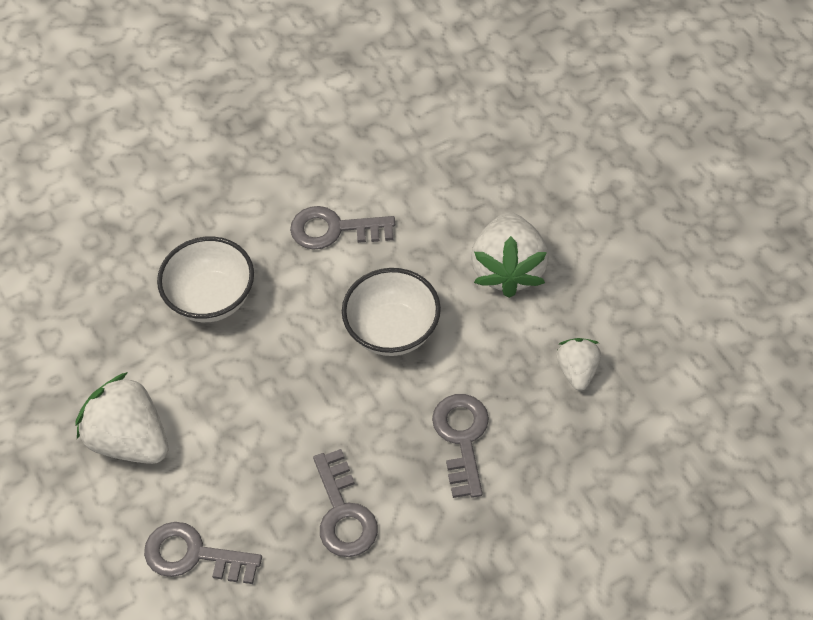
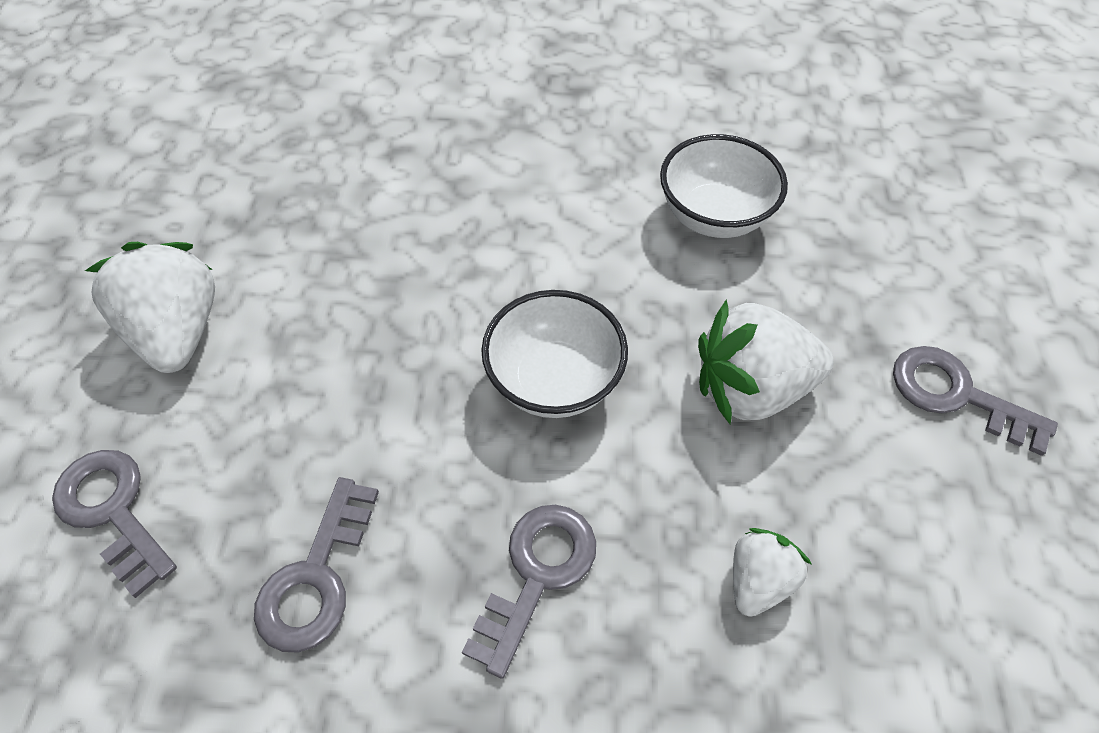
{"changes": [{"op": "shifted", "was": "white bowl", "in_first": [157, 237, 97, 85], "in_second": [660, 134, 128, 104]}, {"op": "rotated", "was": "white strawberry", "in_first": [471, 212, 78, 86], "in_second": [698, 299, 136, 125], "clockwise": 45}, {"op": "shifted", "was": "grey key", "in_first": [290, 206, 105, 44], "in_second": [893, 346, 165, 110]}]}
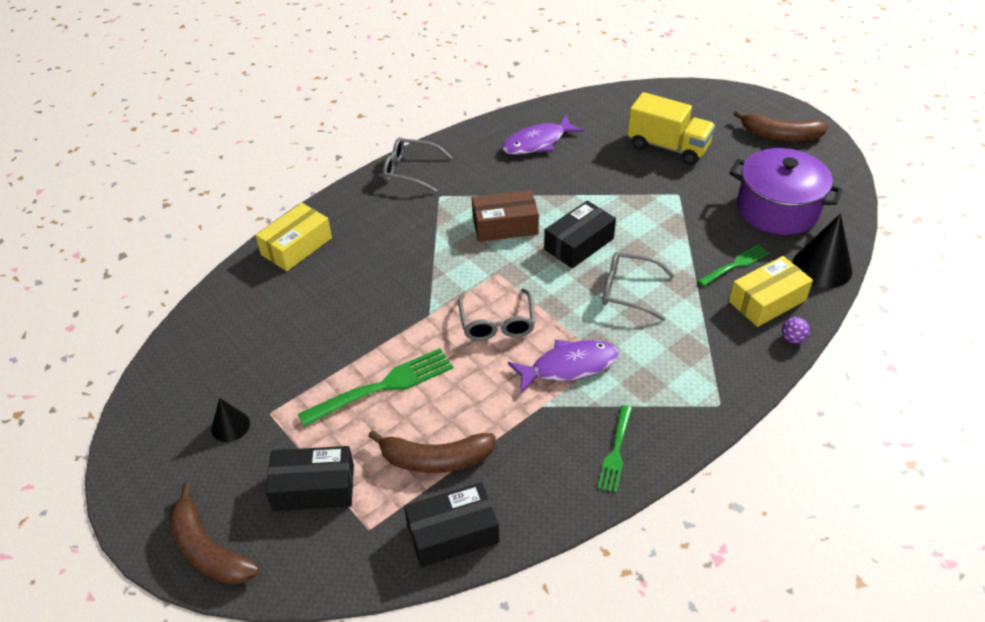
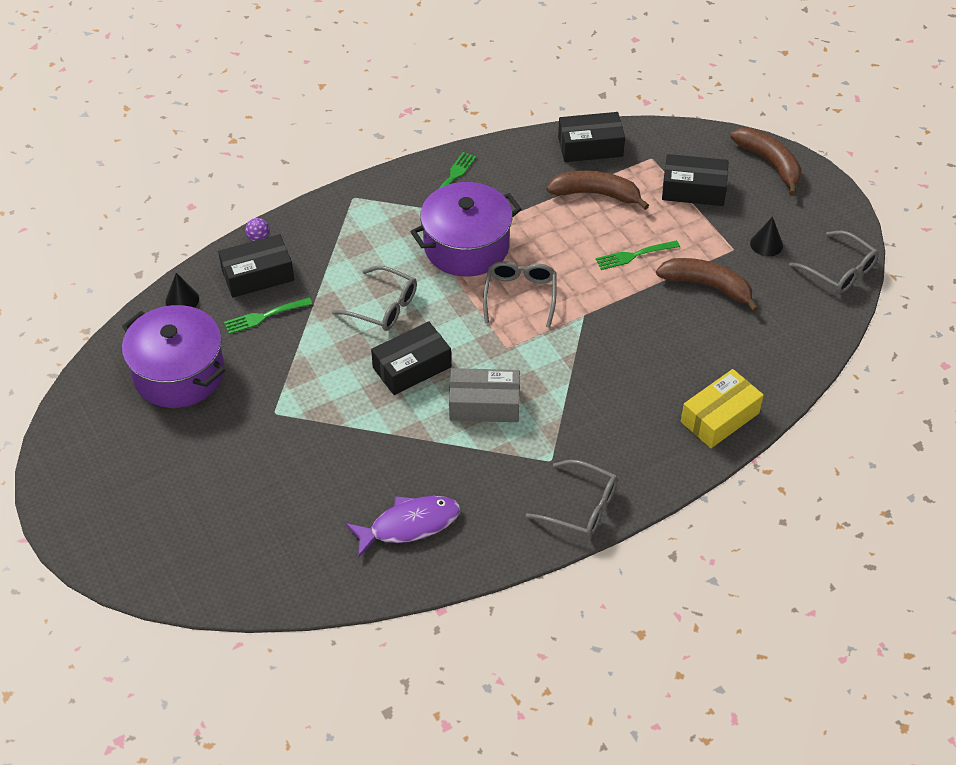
{"changes": [{"op": "scaled", "was": "black cone", "in_first": [793, 214, 59, 74], "in_second": [165, 273, 34, 35], "ratio": 0.57}, {"op": "repainted", "was": "yellow box", "now": "black box", "in_first": [729, 256, 84, 71], "in_second": [218, 234, 76, 64]}, {"op": "swapped", "was": "purple fish", "now": "purple pot", "in_first": [508, 340, 111, 53], "in_second": [410, 182, 112, 95]}, {"op": "repainted", "was": "brown box", "now": "grey box", "in_first": [472, 190, 67, 52], "in_second": [449, 368, 71, 54]}, {"op": "scaled", "was": "green fork", "in_first": [298, 348, 155, 79], "in_second": [596, 240, 84, 30], "ratio": 0.61}, {"op": "shifted", "was": "brown banana", "in_first": [733, 110, 95, 31], "in_second": [656, 258, 103, 54]}, {"op": "new", "now": "grey glasses", "in_second": [789, 231, 90, 63]}, {"op": "gone", "was": "yellow truck", "in_first": [627, 92, 88, 73]}]}
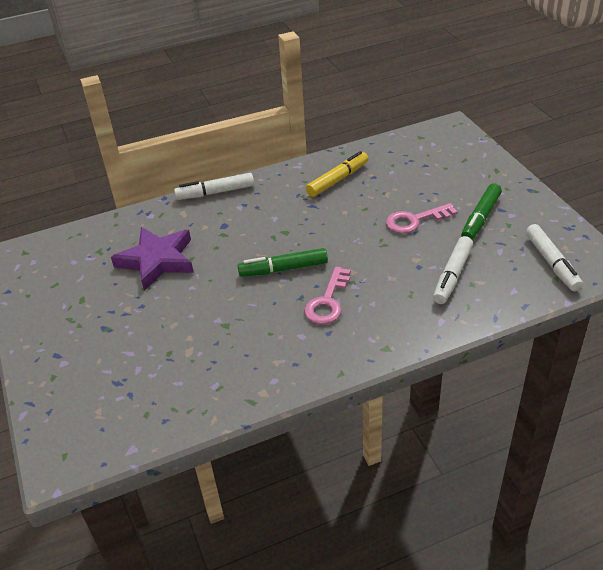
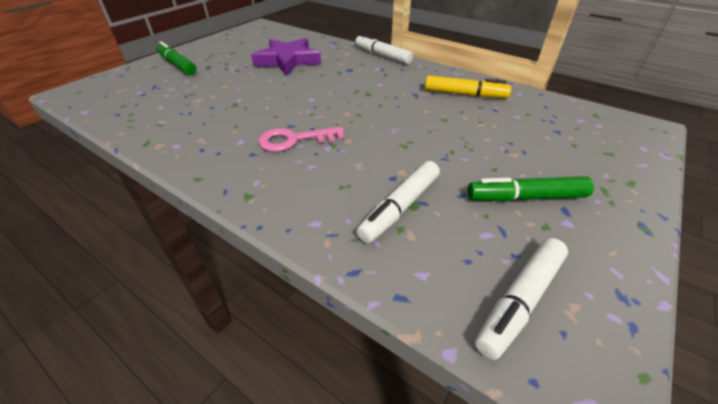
{"changes": [{"op": "shifted", "was": "green marker", "in_first": [237, 248, 91, 29], "in_second": [157, 41, 40, 34]}, {"op": "rotated", "was": "white marker", "in_first": [433, 236, 40, 68], "in_second": [357, 161, 83, 82], "clockwise": -45}, {"op": "gone", "was": "pink key", "in_first": [386, 203, 71, 31]}]}
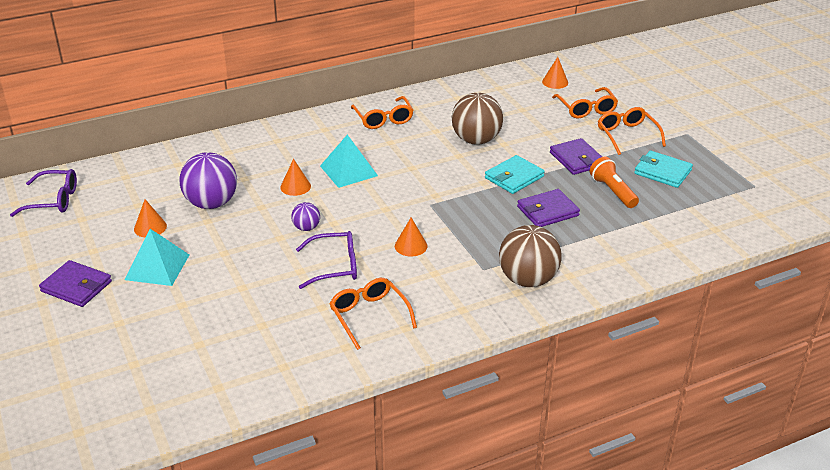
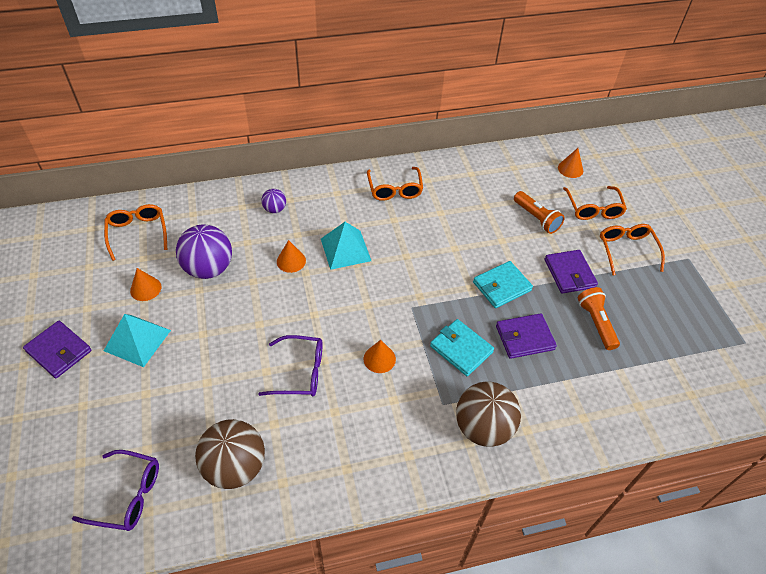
{"changes": [{"op": "shifted", "was": "purple glasses", "in_first": [10, 169, 67, 48], "in_second": [72, 450, 87, 81]}, {"op": "shifted", "was": "orange glasses", "in_first": [330, 278, 87, 72], "in_second": [104, 204, 63, 57]}, {"op": "shifted", "was": "brown ball", "in_first": [452, 93, 51, 52], "in_second": [195, 419, 70, 70]}, {"op": "shifted", "was": "purple ball", "in_first": [291, 202, 29, 29], "in_second": [261, 189, 25, 24]}, {"op": "shifted", "was": "turquoise wallet", "in_first": [634, 151, 59, 37], "in_second": [430, 319, 64, 57]}, {"op": "new", "now": "orange flashlight", "in_second": [514, 191, 51, 43]}]}
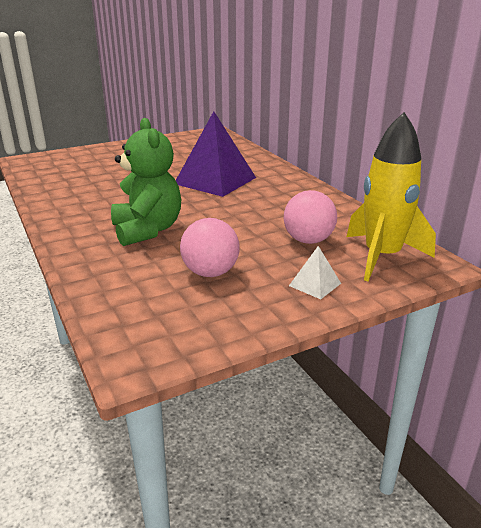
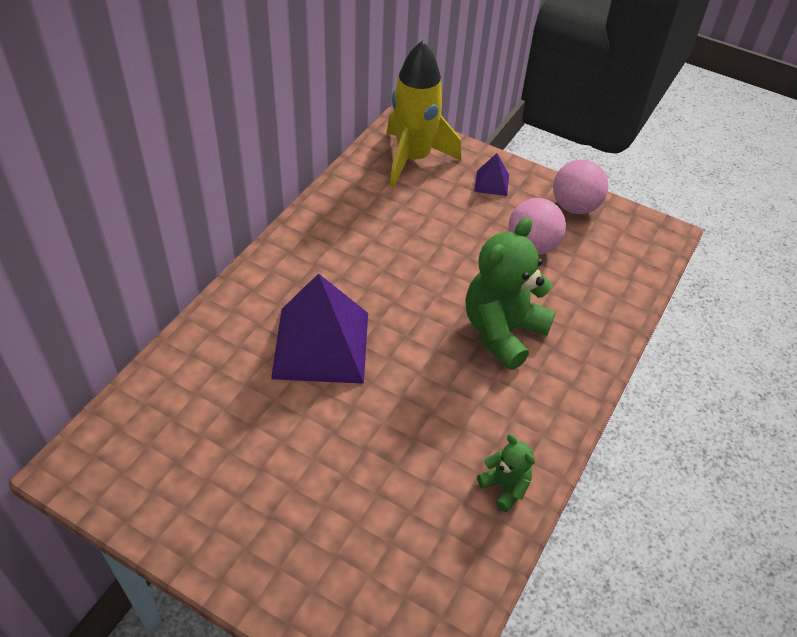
{"changes": [{"op": "repainted", "was": "white pyramid", "now": "purple pyramid", "in_first": [289, 246, 52, 53], "in_second": [474, 153, 35, 43]}, {"op": "new", "now": "green teddy bear", "in_second": [477, 434, 58, 78]}, {"op": "shifted", "was": "pink ball", "in_first": [284, 190, 53, 54], "in_second": [553, 159, 55, 55]}]}
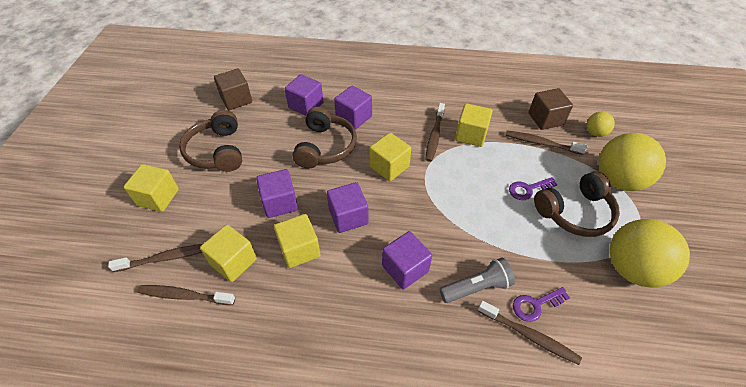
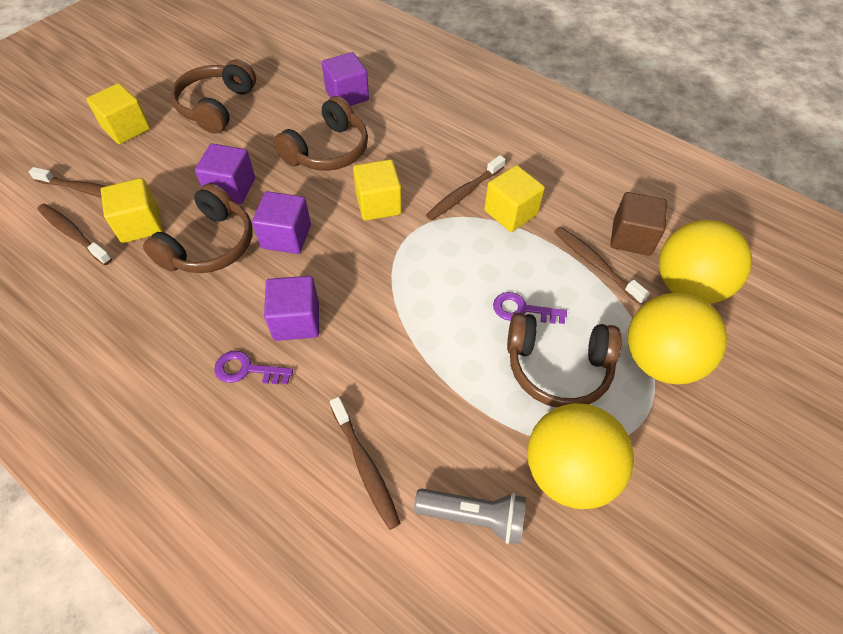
{"changes": [{"op": "swapped", "was": "yellow cube", "now": "brown headphones", "in_first": [274, 214, 47, 54], "in_second": [143, 183, 109, 90]}, {"op": "shifted", "was": "purple key", "in_first": [513, 287, 57, 35], "in_second": [214, 351, 79, 33]}, {"op": "shifted", "was": "grey flashlight", "in_first": [440, 257, 75, 46], "in_second": [414, 489, 112, 55]}, {"op": "scaled", "was": "yellow ball", "in_first": [587, 112, 28, 25], "in_second": [659, 220, 93, 84], "ratio": 2.07}, {"op": "gone", "was": "brown cube", "in_first": [214, 69, 38, 41]}, {"op": "gone", "was": "purple cube", "in_first": [334, 85, 38, 45]}]}
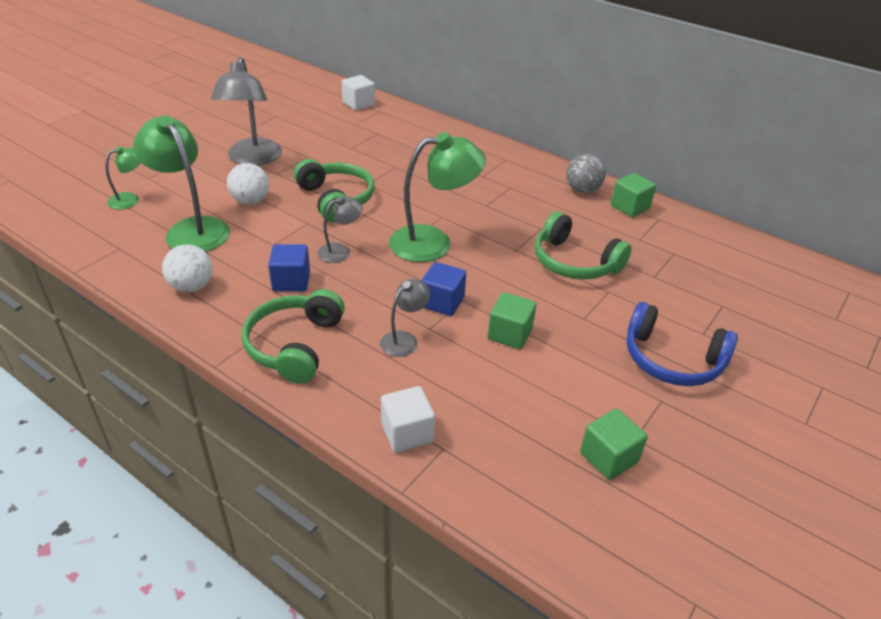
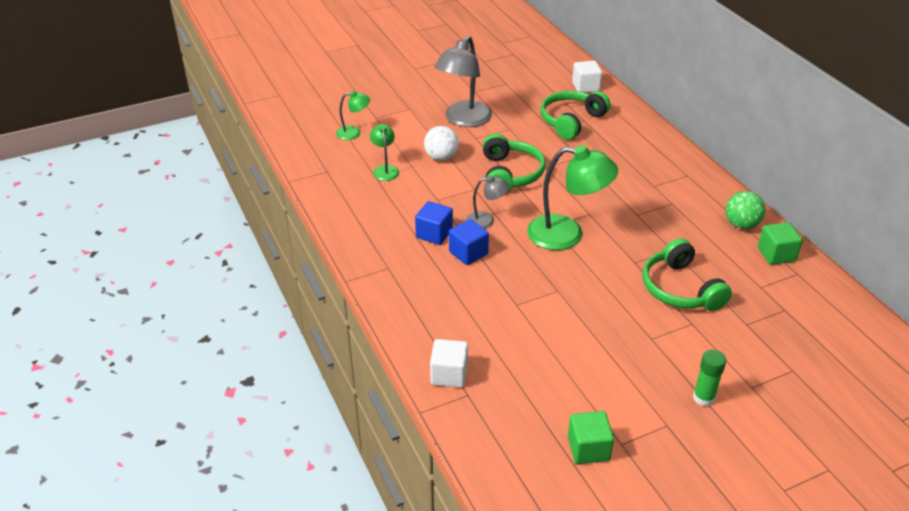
{"changes": [{"op": "scaled", "was": "green lamp", "in_first": [133, 115, 97, 137], "in_second": [370, 124, 29, 57], "ratio": 0.51}, {"op": "shifted", "was": "blue cube", "in_first": [421, 262, 45, 54], "in_second": [449, 219, 40, 46]}, {"op": "shifted", "was": "green headphones", "in_first": [242, 289, 103, 95], "in_second": [541, 91, 69, 49]}, {"op": "swapped", "was": "blue headphones", "now": "green glue stick", "in_first": [627, 302, 111, 84], "in_second": [693, 349, 33, 57]}, {"op": "repainted", "was": "grey ball", "now": "green ball", "in_first": [566, 154, 40, 39], "in_second": [725, 191, 41, 38]}, {"op": "gone", "was": "white ball", "in_first": [162, 244, 51, 48]}, {"op": "gone", "was": "grey lamp", "in_first": [380, 279, 51, 78]}, {"op": "gone", "was": "green cube", "in_first": [487, 292, 50, 57]}]}
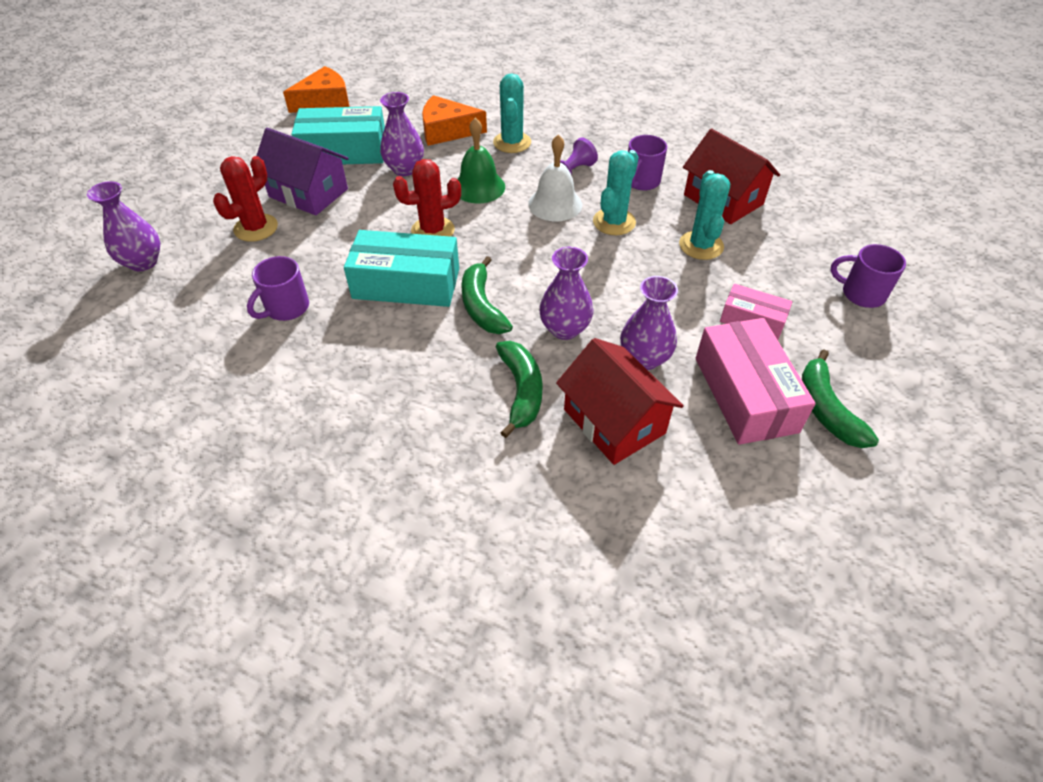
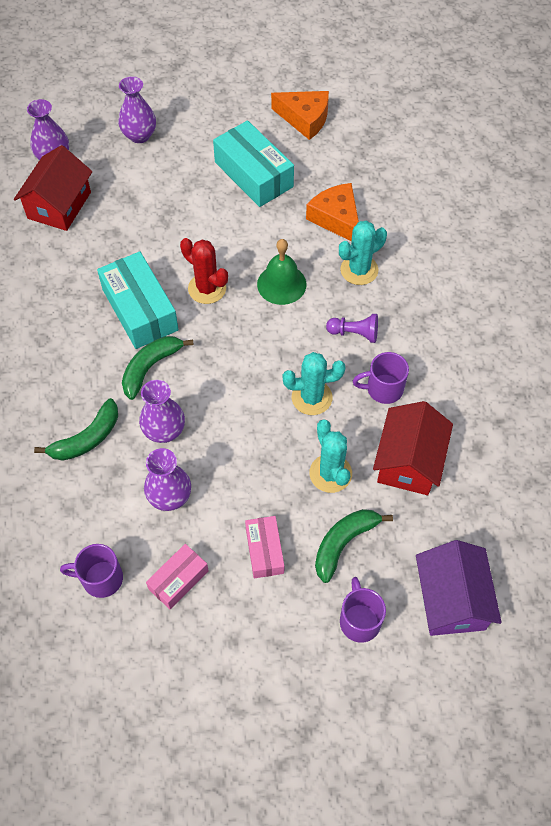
{"changes": [{"op": "shifted", "was": "red house", "in_first": [556, 338, 128, 127], "in_second": [14, 145, 78, 86]}, {"op": "shifted", "was": "purple mug", "in_first": [247, 256, 62, 65], "in_second": [60, 544, 63, 54]}, {"op": "shifted", "was": "purple vase", "in_first": [380, 92, 44, 84], "in_second": [118, 76, 38, 67]}, {"op": "scaled", "was": "pink box", "in_first": [696, 318, 120, 127], "in_second": [146, 544, 63, 65], "ratio": 0.57}, {"op": "rotated", "was": "turquoise cactus", "in_first": [679, 170, 51, 90], "in_second": [309, 419, 43, 74], "clockwise": -75}, {"op": "shifted", "was": "green banana", "in_first": [802, 349, 77, 99], "in_second": [315, 509, 78, 74]}, {"op": "shifted", "was": "purple house", "in_first": [256, 128, 93, 88], "in_second": [416, 540, 86, 96]}, {"op": "gone", "was": "red cactus", "in_first": [213, 156, 65, 86]}, {"op": "gone", "was": "white bell", "in_first": [528, 134, 54, 88]}]}
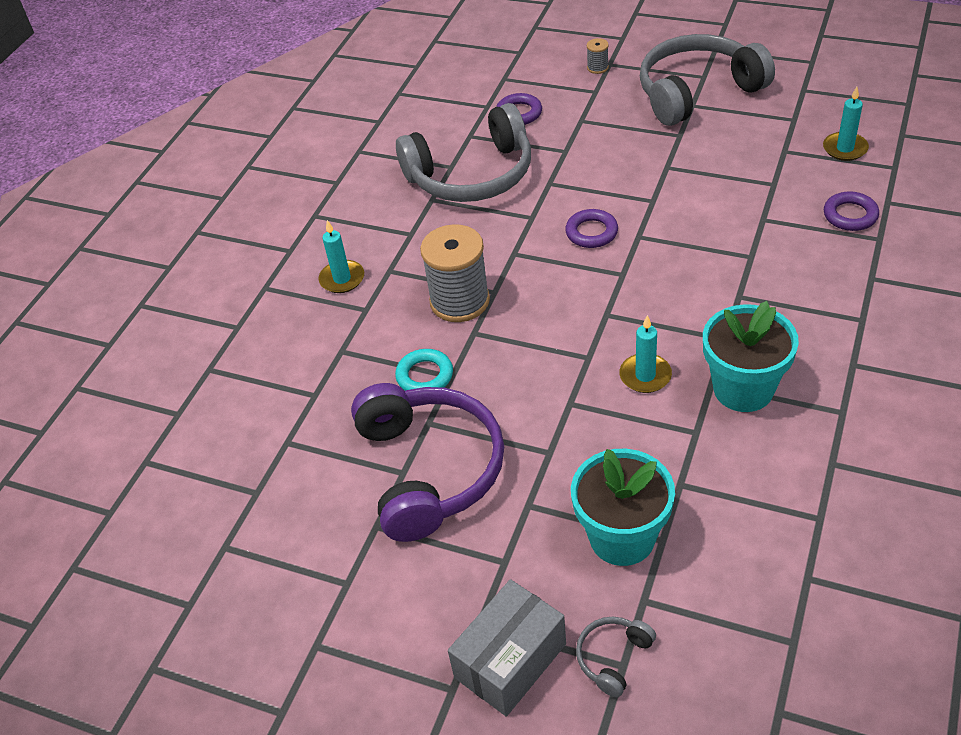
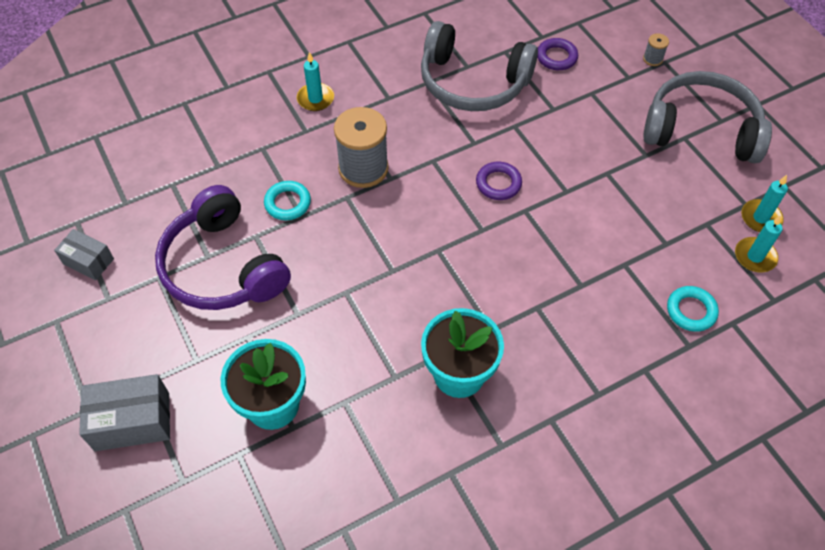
{"changes": [{"op": "new", "now": "grey box", "in_second": [54, 229, 60, 51]}, {"op": "rotated", "was": "purple headphones", "in_first": [351, 383, 153, 159], "in_second": [155, 185, 136, 125], "clockwise": 120}, {"op": "repainted", "was": "purple ring", "now": "turquoise ring", "in_first": [824, 191, 55, 40], "in_second": [667, 286, 52, 46]}, {"op": "shifted", "was": "turquoise candle", "in_first": [619, 315, 53, 78], "in_second": [741, 175, 47, 57]}, {"op": "gone", "was": "grey headphones", "in_first": [576, 617, 80, 81]}]}
